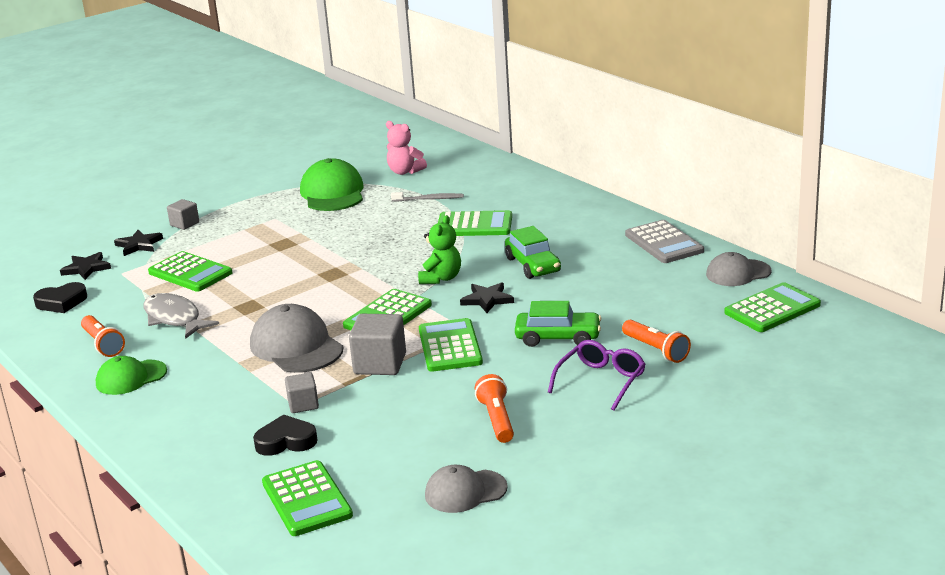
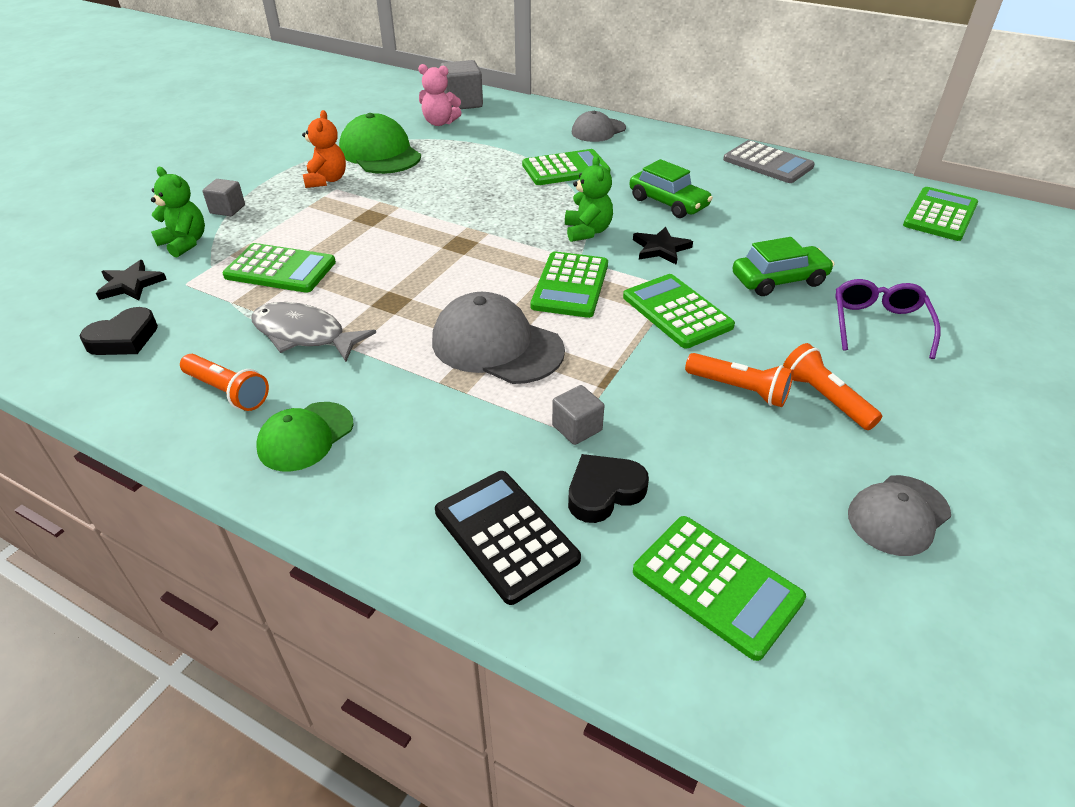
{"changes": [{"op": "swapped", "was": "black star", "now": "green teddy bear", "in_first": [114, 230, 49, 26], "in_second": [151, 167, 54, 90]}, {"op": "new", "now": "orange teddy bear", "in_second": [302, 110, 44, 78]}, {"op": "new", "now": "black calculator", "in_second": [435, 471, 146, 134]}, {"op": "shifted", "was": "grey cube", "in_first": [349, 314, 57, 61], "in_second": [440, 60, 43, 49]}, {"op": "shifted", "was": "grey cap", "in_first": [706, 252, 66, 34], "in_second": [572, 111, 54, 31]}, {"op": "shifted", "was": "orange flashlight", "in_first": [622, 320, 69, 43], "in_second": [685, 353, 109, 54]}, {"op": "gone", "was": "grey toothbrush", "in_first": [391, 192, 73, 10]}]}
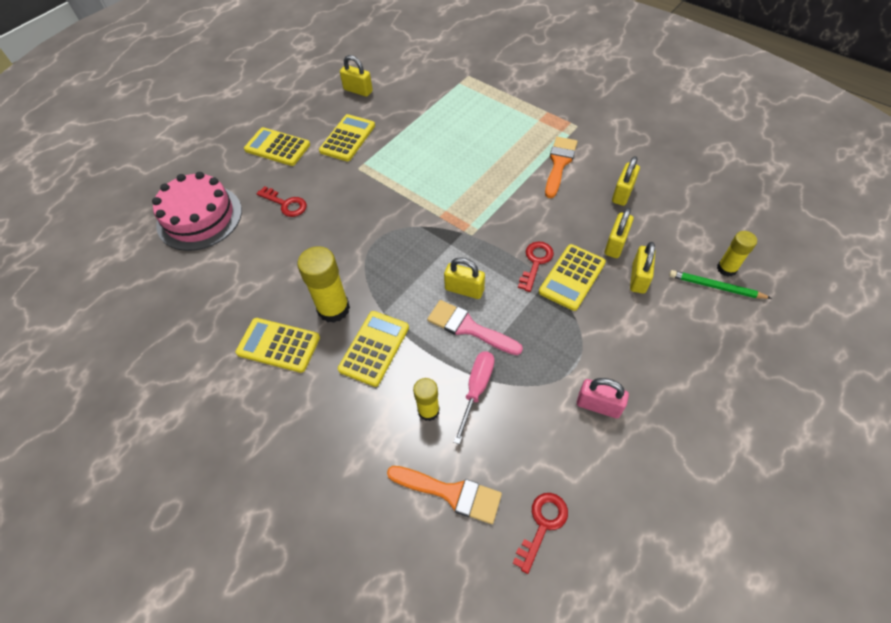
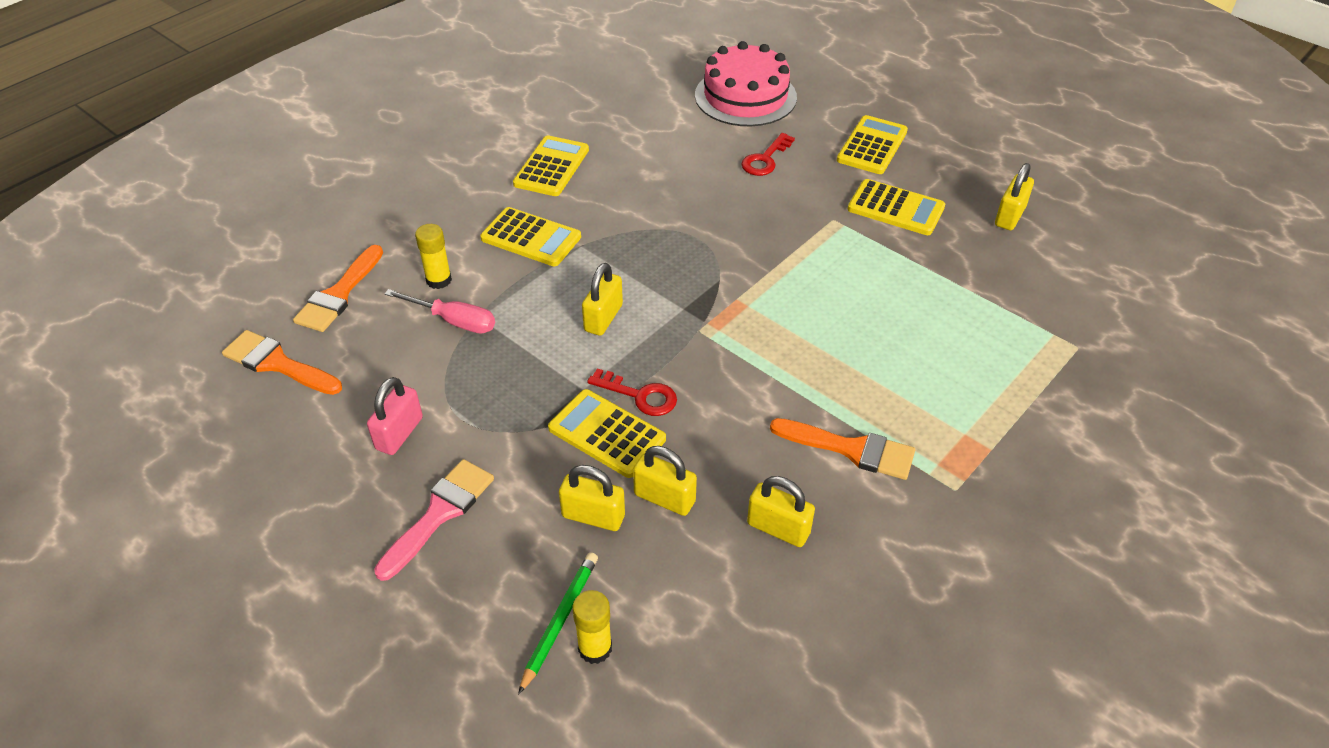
{"changes": [{"op": "swapped", "was": "red key", "now": "orange brush", "in_first": [513, 493, 55, 81], "in_second": [222, 330, 120, 65]}, {"op": "shifted", "was": "pink brush", "in_first": [427, 300, 96, 55], "in_second": [374, 459, 120, 122]}, {"op": "gone", "was": "yellow glue stick", "in_first": [297, 246, 53, 77]}]}
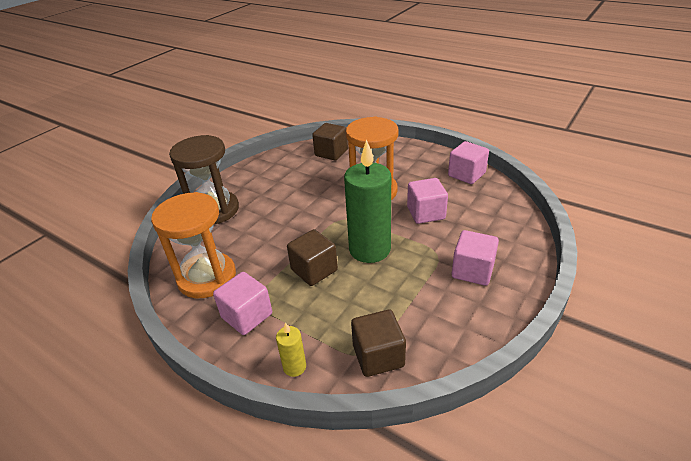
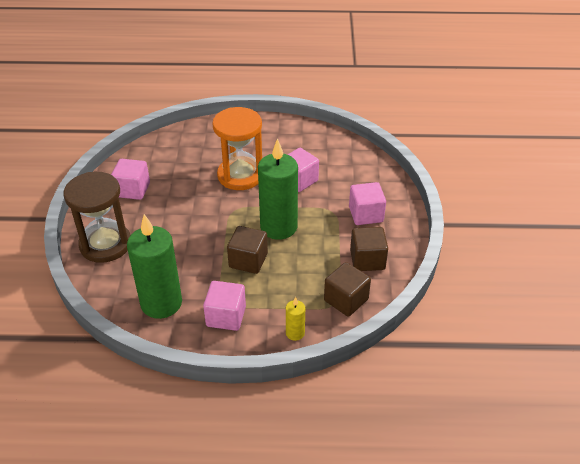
{"changes": [{"op": "shifted", "was": "pink cube", "in_first": [448, 141, 41, 43], "in_second": [111, 159, 39, 41]}, {"op": "swapped", "was": "orange hourglass", "now": "green candle", "in_first": [151, 192, 85, 106], "in_second": [127, 214, 55, 105]}, {"op": "shifted", "was": "brown cube", "in_first": [312, 123, 36, 37], "in_second": [350, 227, 38, 44]}]}
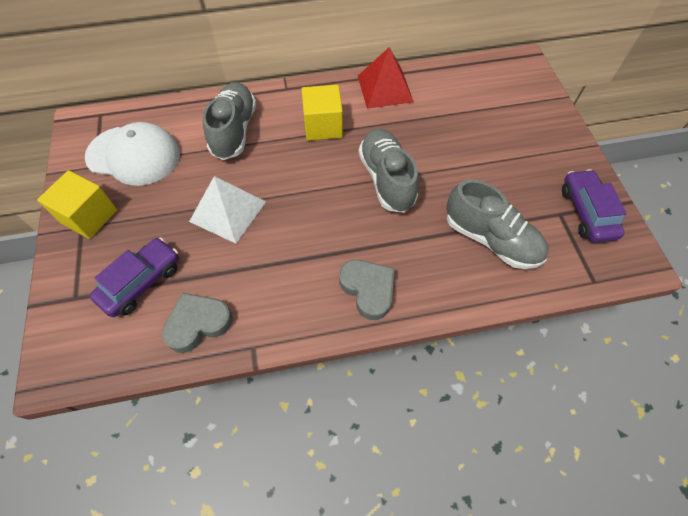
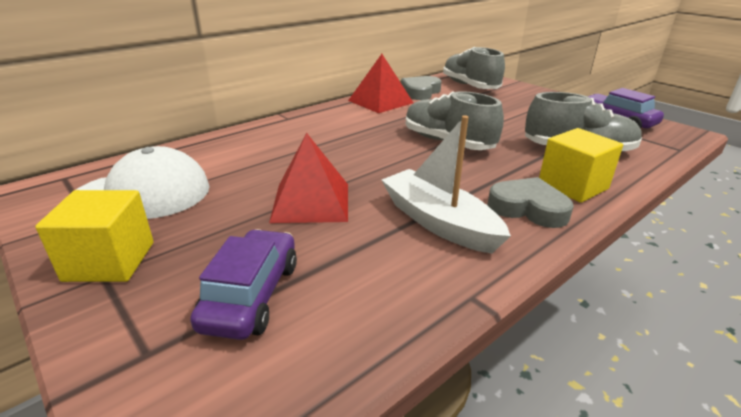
{"changes": [{"op": "repainted", "was": "white pyramid", "now": "red pyramid", "in_first": [189, 176, 77, 68], "in_second": [269, 133, 79, 90]}, {"op": "new", "now": "white boat", "in_second": [382, 115, 129, 139]}, {"op": "shifted", "was": "grey heart", "in_first": [162, 293, 71, 60], "in_second": [401, 76, 41, 24]}, {"op": "shifted", "was": "grey shoe", "in_first": [203, 82, 53, 78], "in_second": [443, 47, 62, 42]}, {"op": "shifted", "was": "yellow cube", "in_first": [302, 85, 41, 56], "in_second": [539, 128, 84, 75]}]}
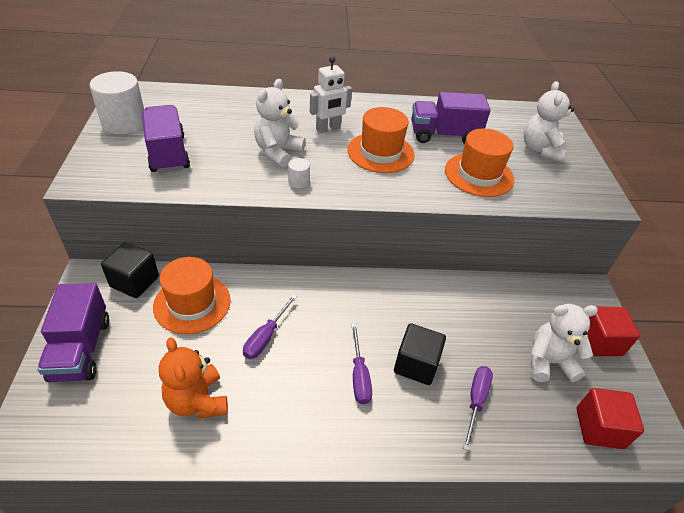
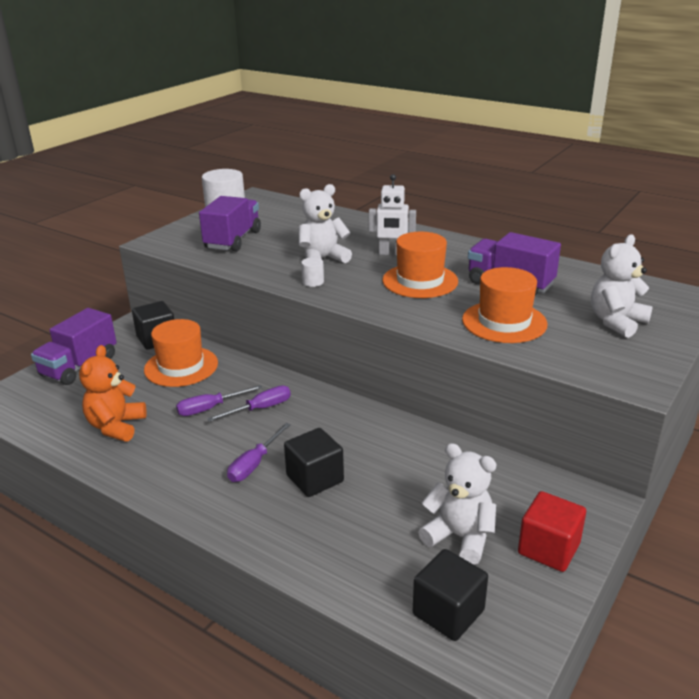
{"changes": [{"op": "shifted", "was": "purple screwdriver", "in_first": [463, 366, 30, 85], "in_second": [207, 386, 84, 36]}, {"op": "repainted", "was": "red cube", "now": "black cube", "in_first": [577, 388, 67, 61], "in_second": [413, 549, 75, 92]}]}
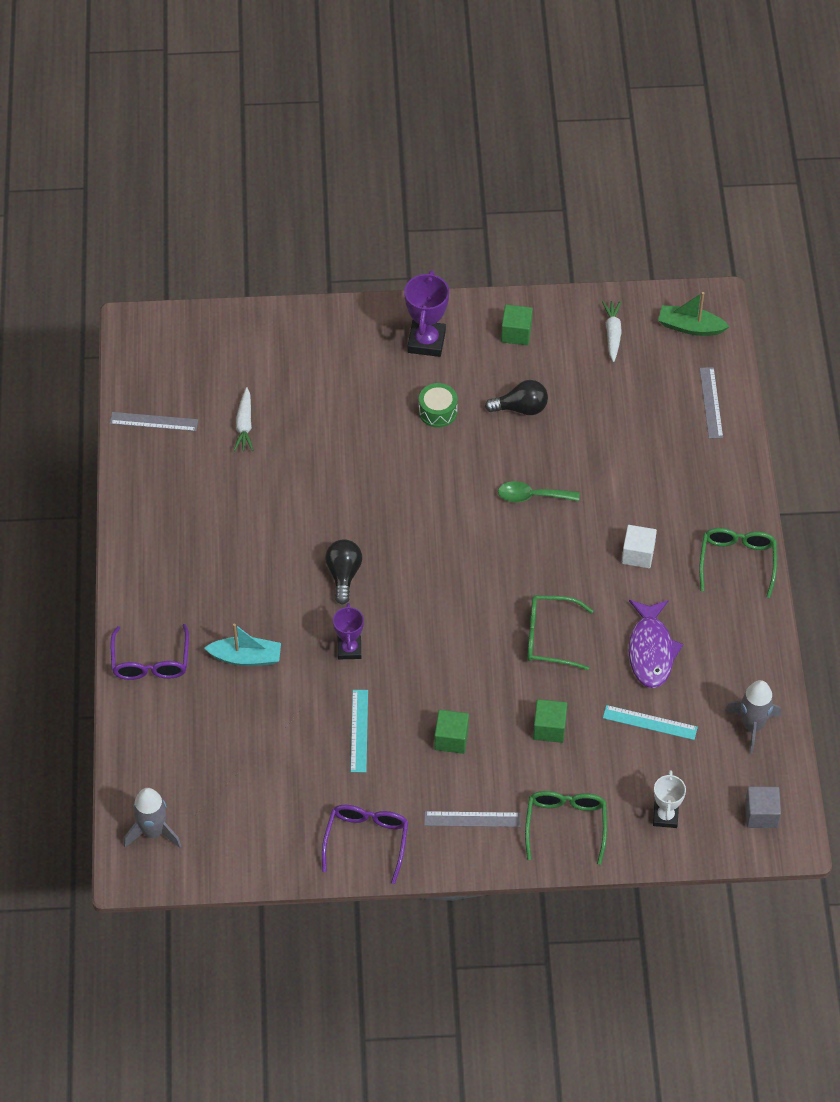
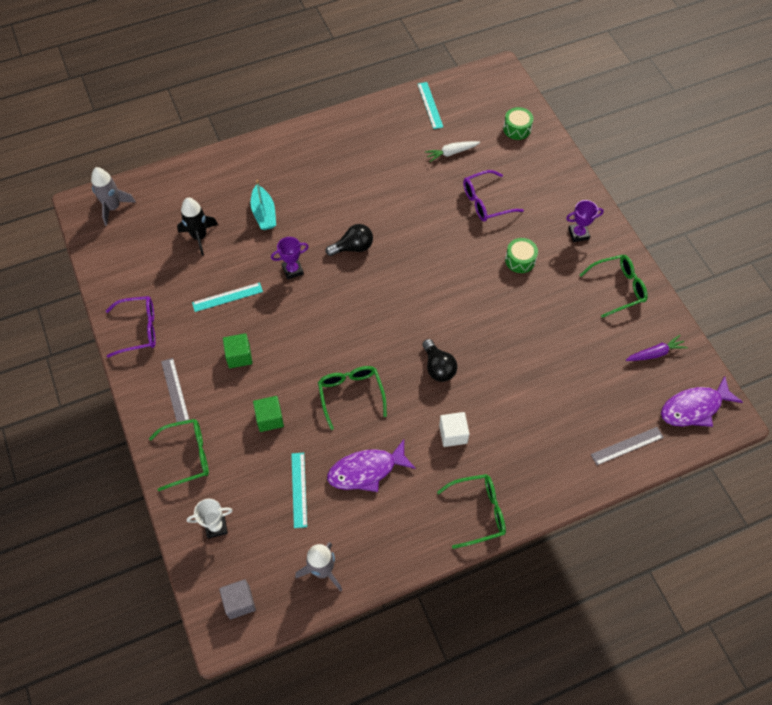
{"changes": [{"op": "new", "now": "black rocket", "in_second": [177, 198, 41, 58]}, {"op": "repainted", "was": "grey ruler", "now": "turquoise ruler", "in_first": [110, 412, 88, 19], "in_second": [418, 82, 25, 47]}, {"op": "shifted", "was": "black light bulb", "in_first": [485, 380, 63, 35], "in_second": [423, 339, 34, 43]}, {"op": "shifted", "was": "purple glasses", "in_first": [111, 624, 78, 56], "in_second": [463, 170, 61, 52]}, {"op": "new", "now": "green drum", "in_second": [503, 107, 30, 33]}, {"op": "scaled", "was": "purple trophy", "in_first": [404, 270, 45, 87], "in_second": [566, 200, 38, 42], "ratio": 0.64}, {"op": "swapped", "was": "green cube", "now": "green glasses", "in_first": [501, 304, 32, 41], "in_second": [580, 255, 68, 63]}, {"op": "repainted", "was": "white carrot", "now": "purple carrot", "in_first": [602, 301, 20, 61], "in_second": [626, 335, 62, 26]}, {"op": "swapped", "was": "green boat", "now": "purple fish", "in_first": [658, 292, 72, 44], "in_second": [661, 376, 82, 51]}, {"op": "gone", "was": "green spoon", "in_first": [498, 481, 81, 21]}]}
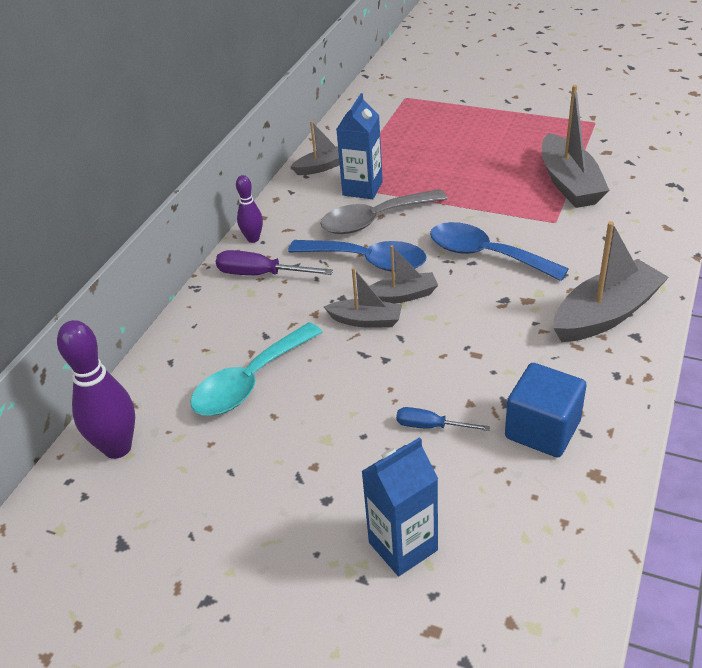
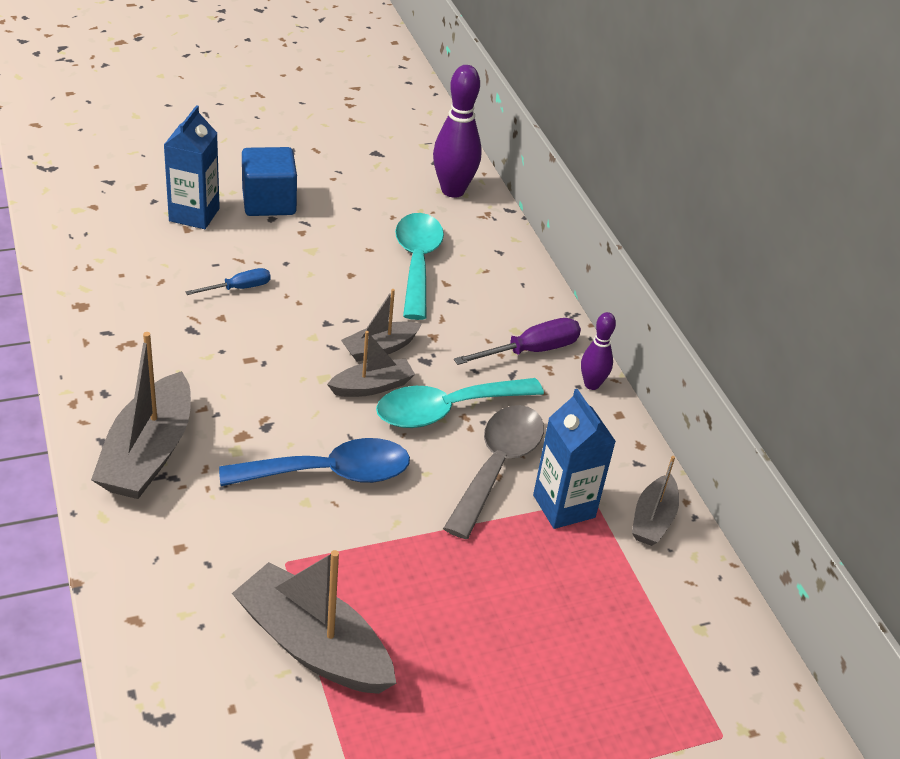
{"changes": [{"op": "shifted", "was": "blue cube", "in_first": [505, 363, 82, 94], "in_second": [242, 147, 55, 69]}, {"op": "rotated", "was": "grey boat", "in_first": [370, 245, 68, 59], "in_second": [327, 331, 88, 66], "clockwise": -150}, {"op": "repainted", "was": "blue spoon", "now": "turquoise spoon", "in_first": [288, 240, 138, 32], "in_second": [376, 378, 168, 50]}]}
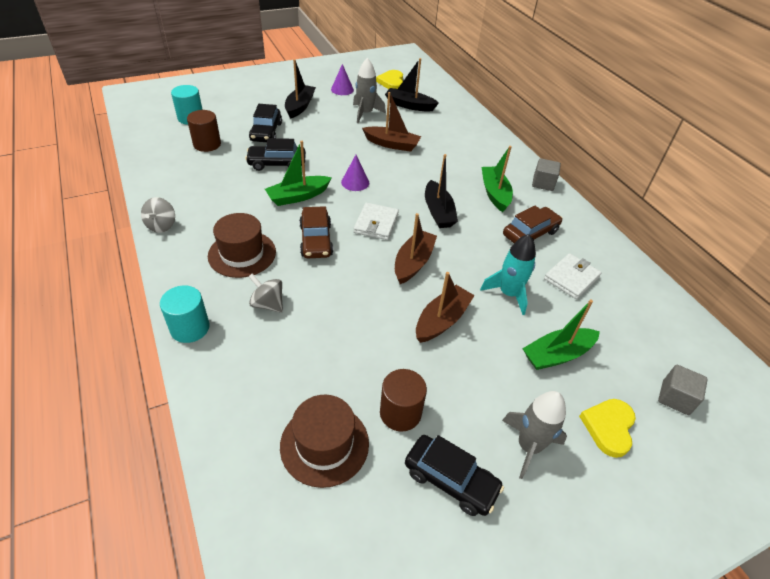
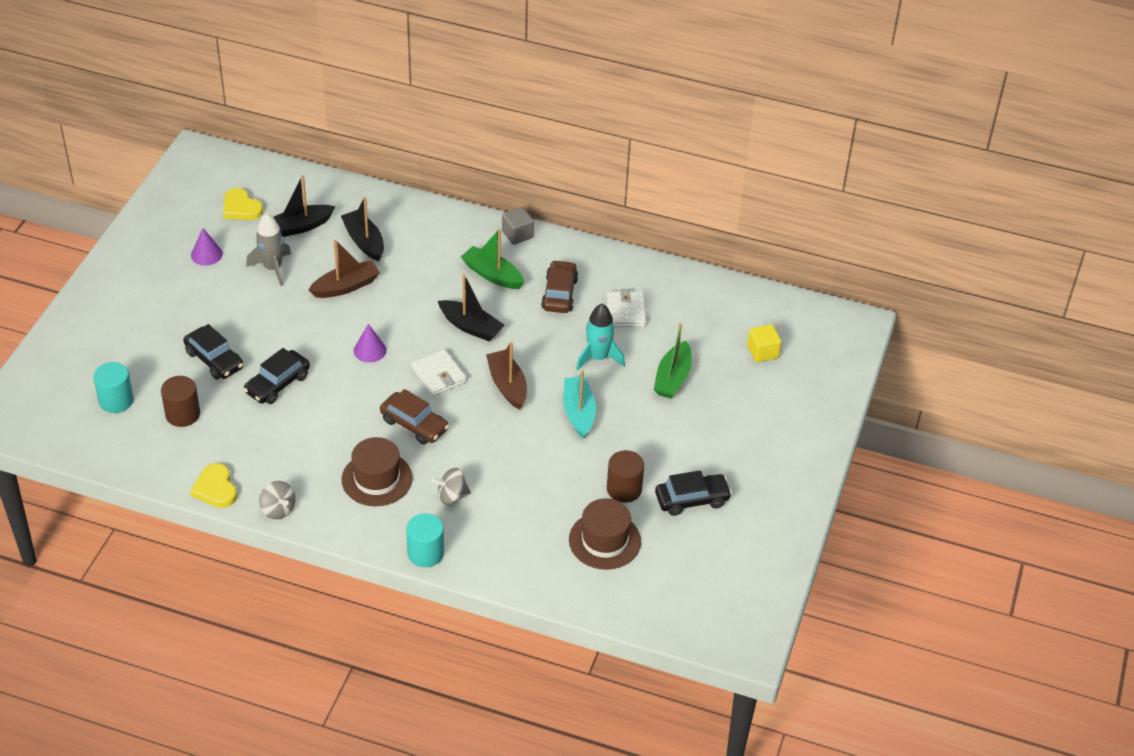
{"changes": [{"op": "shifted", "was": "yellow heart", "in_first": [579, 399, 57, 59], "in_second": [190, 463, 47, 45]}, {"op": "shifted", "was": "black boat", "in_first": [285, 59, 31, 60], "in_second": [341, 197, 43, 64]}, {"op": "repainted", "was": "brown boat", "now": "turquoise boat", "in_first": [416, 272, 59, 71], "in_second": [563, 370, 33, 69]}, {"op": "repainted", "was": "grey cube", "now": "yellow cube", "in_first": [658, 365, 50, 50], "in_second": [747, 324, 34, 38]}, {"op": "gone", "was": "green boat", "in_first": [265, 141, 67, 65]}, {"op": "gone", "was": "grey rocket", "in_first": [502, 391, 65, 88]}]}
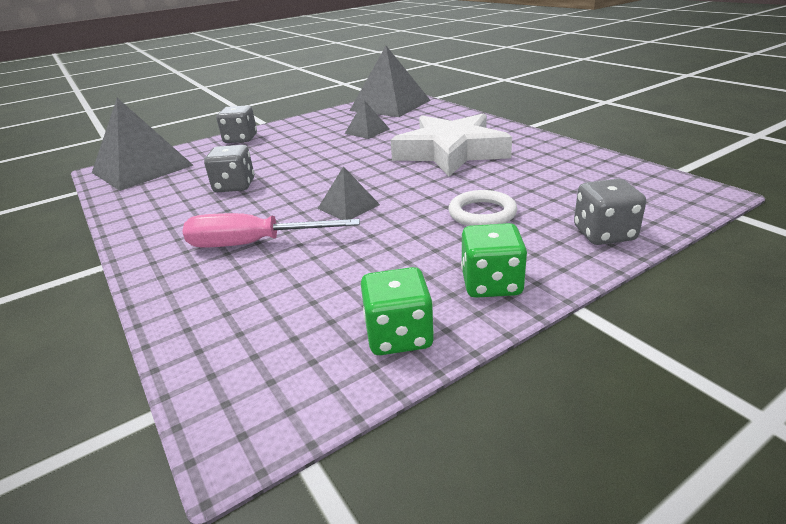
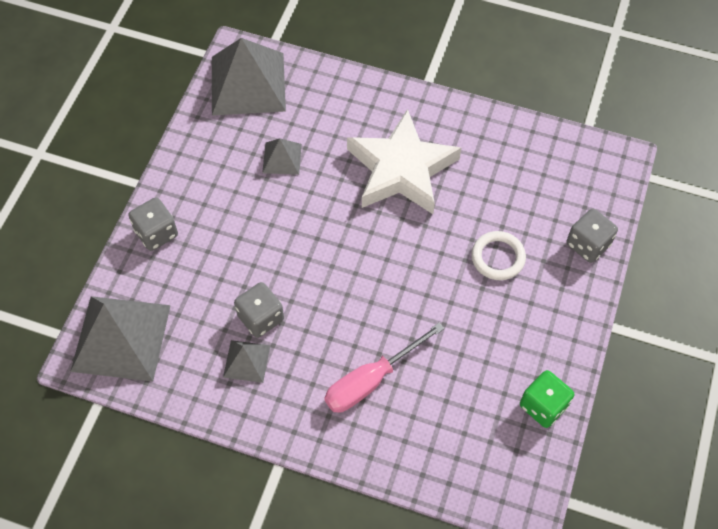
{"changes": [{"op": "shifted", "was": "grey pyramid", "in_first": [318, 166, 62, 54], "in_second": [223, 340, 48, 43]}, {"op": "gone", "was": "green dice", "in_first": [461, 223, 66, 75]}]}
